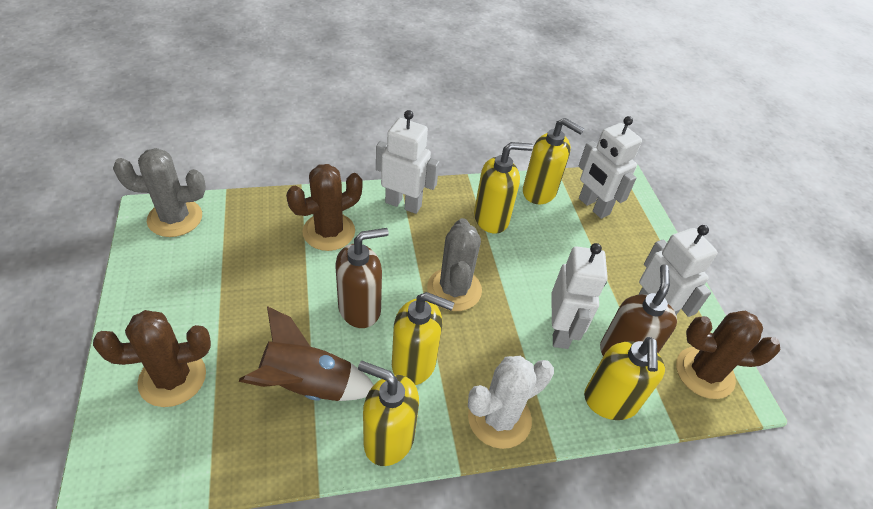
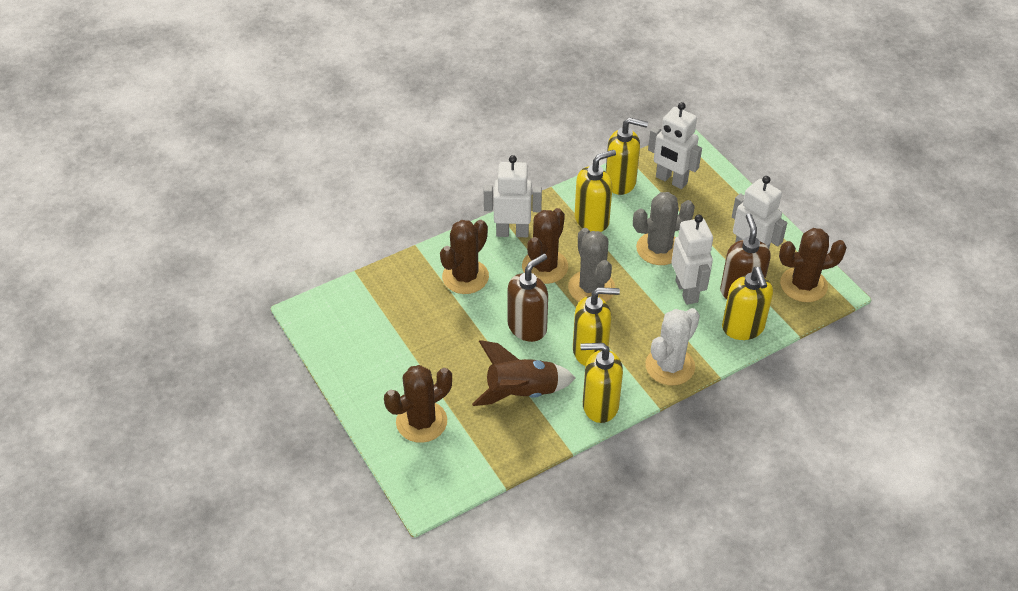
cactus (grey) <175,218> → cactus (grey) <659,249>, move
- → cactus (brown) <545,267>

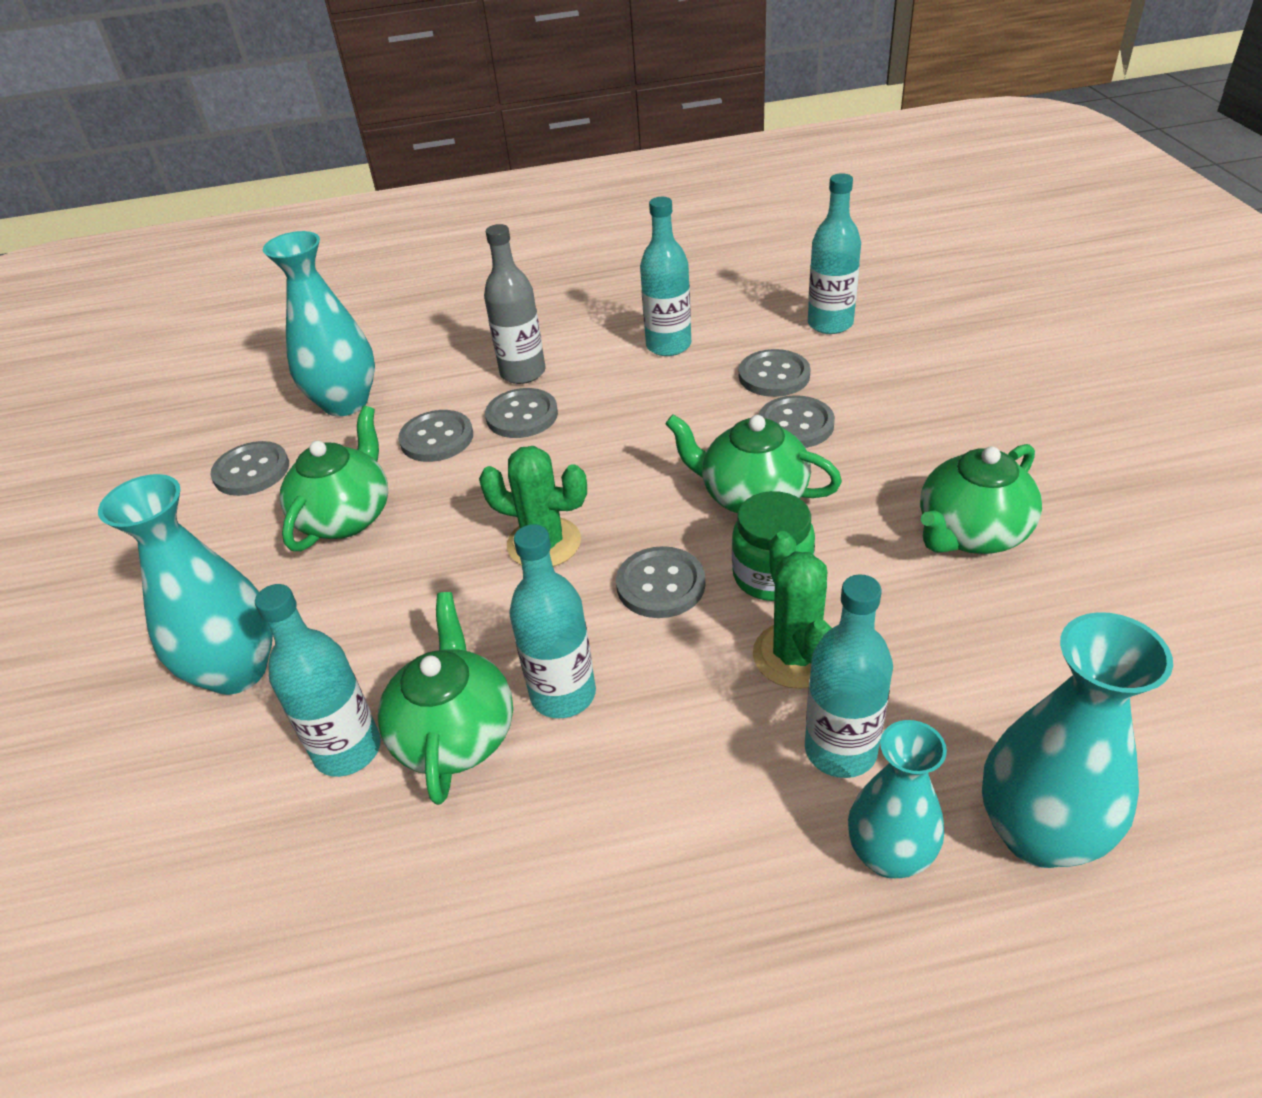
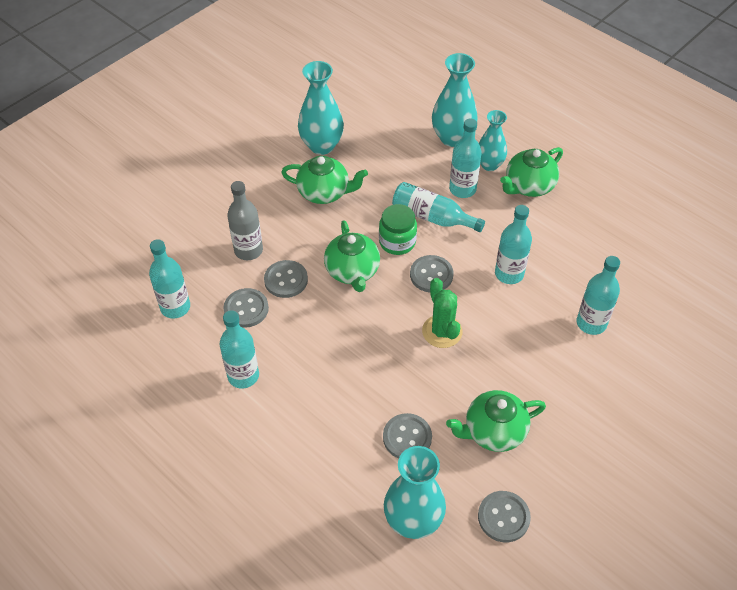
bottle (grey) <523,372> → bottle (grey) <248,250>, move
button (grey) <522,416> → -
vase (turquoise) <237,671> → vase (turquoise) <322,145>, move
cactus (green) <796,655> → bottle (turquoise) <432,217>
teapot (green) <455,734> → teapot (green) <529,186>, move

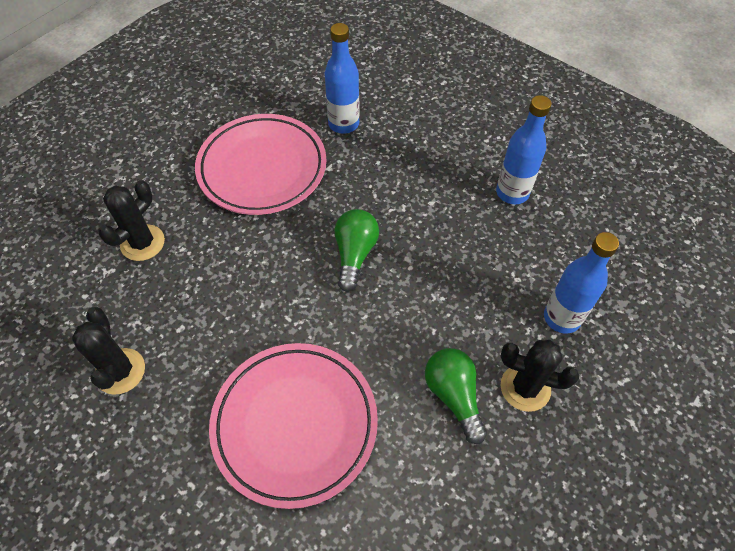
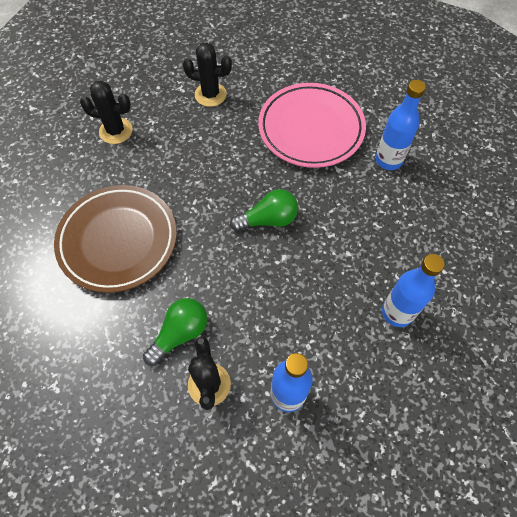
cactus (black) <120,371> → cactus (black) <116,131>, 45 degrees clockwise
plate (pink) <295,424> → plate (brown) <118,240>

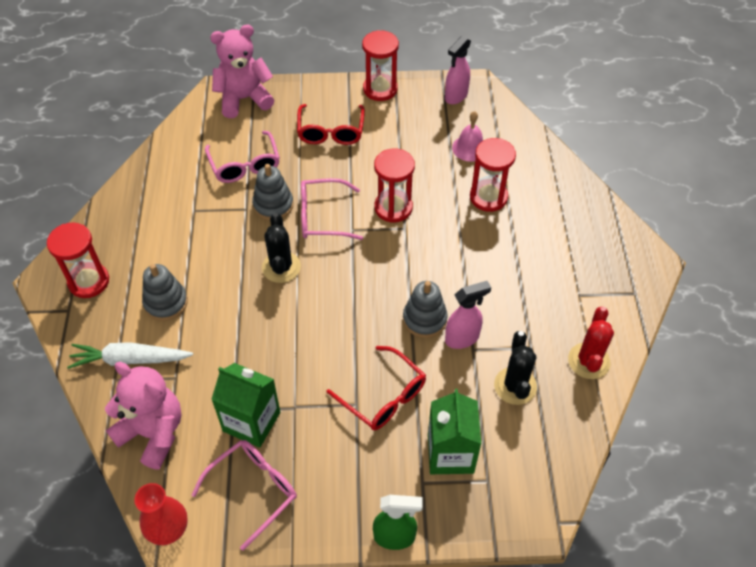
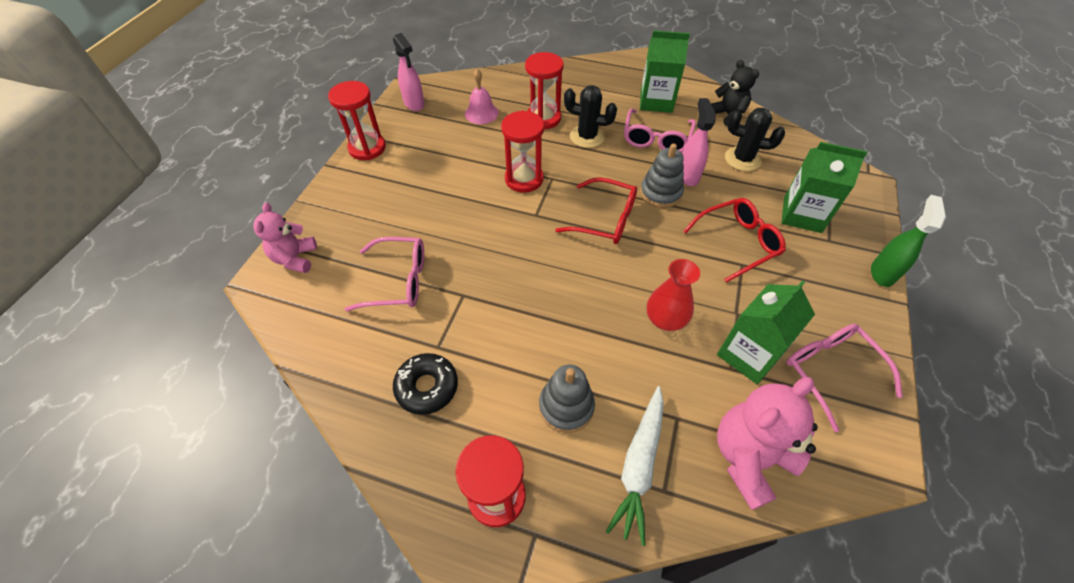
teddy bear (pink) <244,99> → teddy bear (pink) <295,258>, x0.64
glasses (red) <331,132> → glasses (red) <605,219>, move
stacking toy (grey) <273,205> → -
glasses (pink) <322,217> → glasses (pink) <656,139>, move
cactus (black) <281,267> → cactus (black) <587,136>, move
cactus (red) <588,361> → teddy bear (black) <728,115>
vase (red) <167,528> → vase (red) <665,319>, move
- → carton (green) <656,101>
- → donut (black) <427,387>

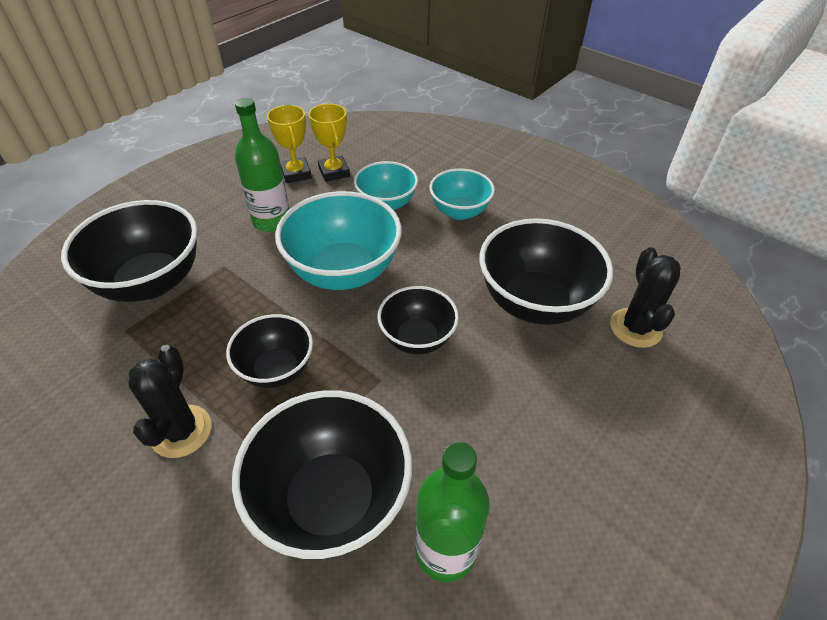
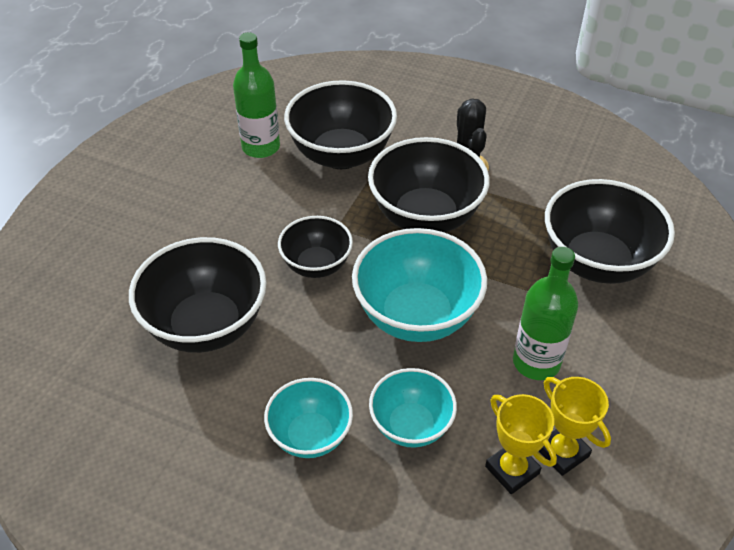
cactus (black) <635,328> → -
bowl (black) <276,369> → bowl (black) <425,217>, x1.67

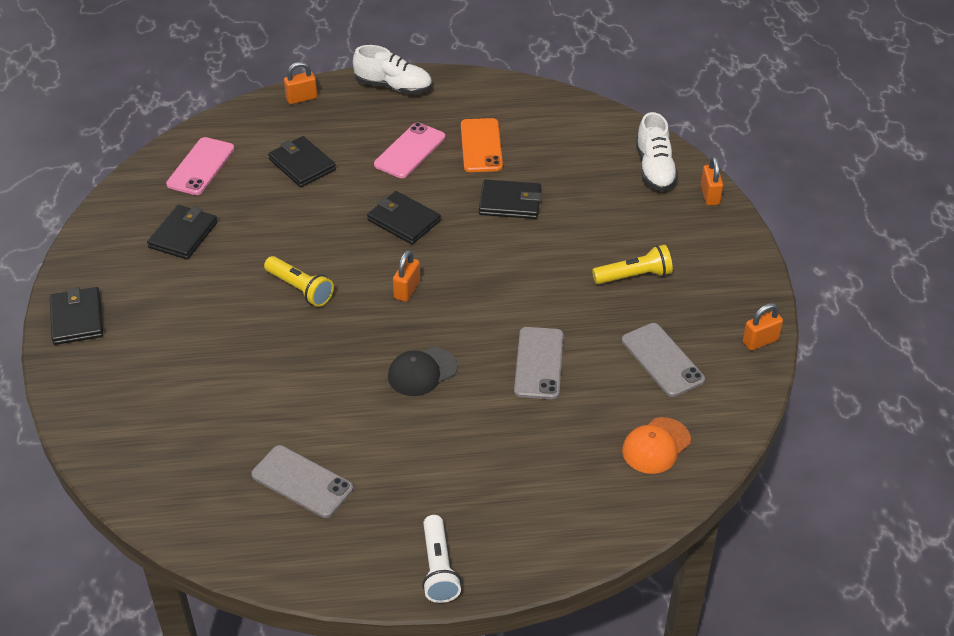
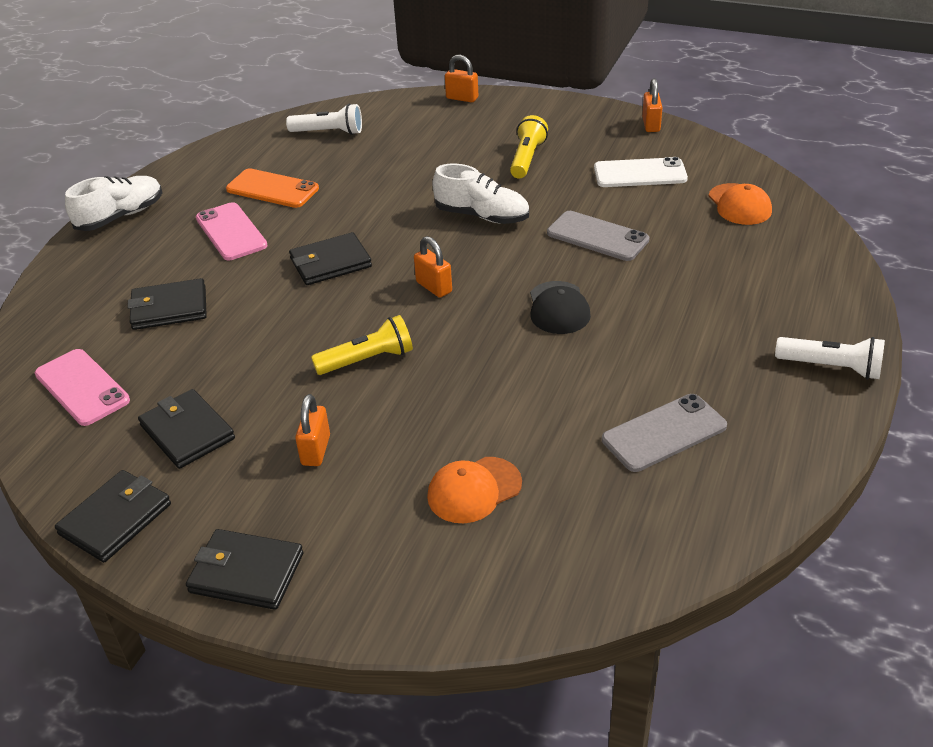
padlock (orange) <301,98> → padlock (orange) <316,450>, move
shoe (white) <654,169> → shoe (white) <482,216>, move
wallet (black) <510,202> → wallet (black) <116,519>, move
phone (grey) <662,360> → phone (white) <640,173>
- → flashlight (white) <329,132>
- → cap (orange) <474,490>

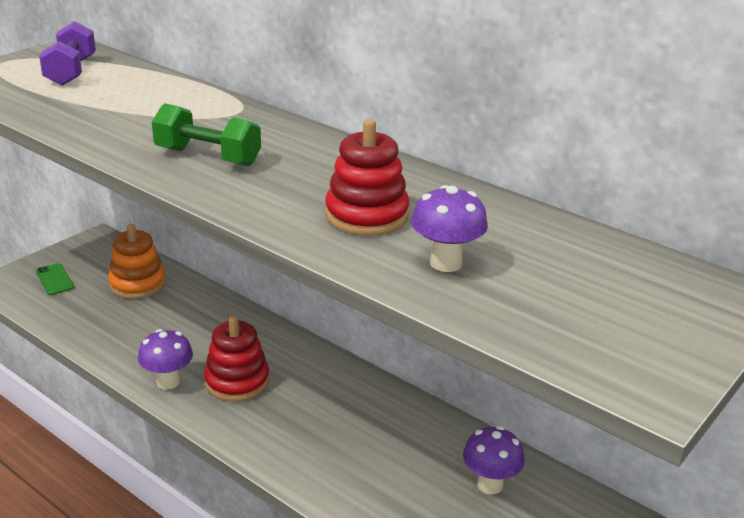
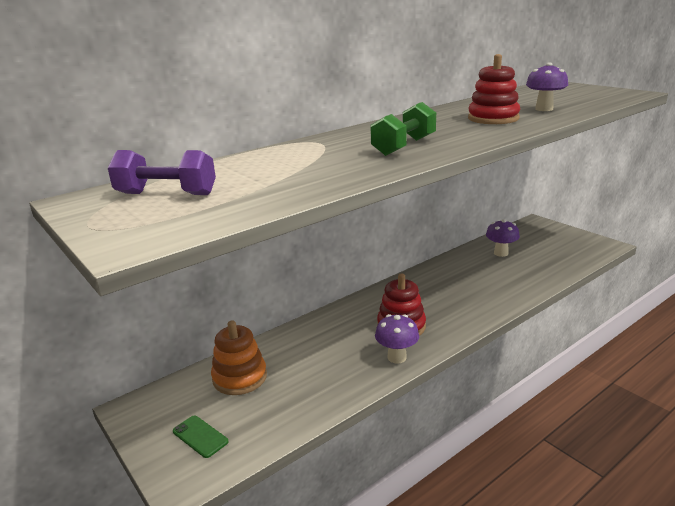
phone (green) <54,279> → phone (green) <200,436>, 60 degrees clockwise

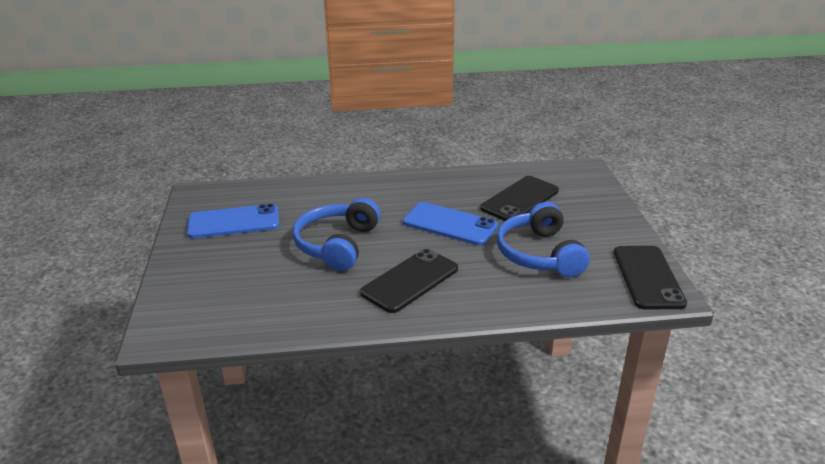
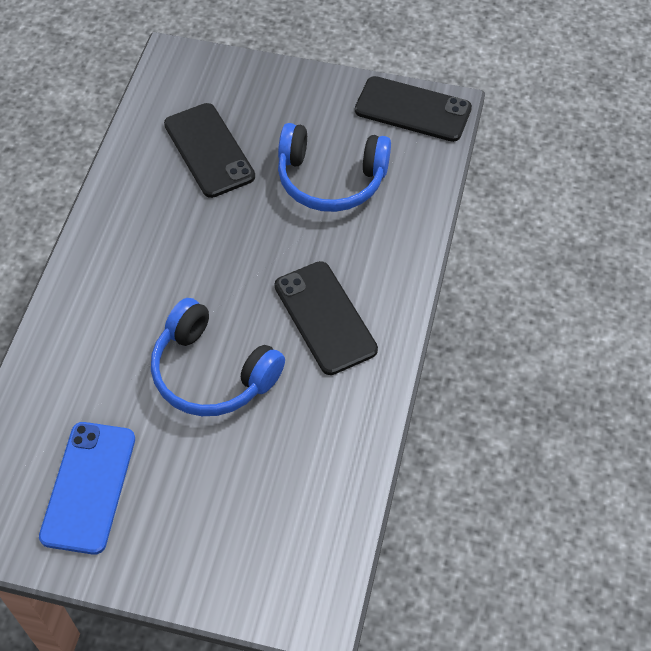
phone (blue) <450,224> → -

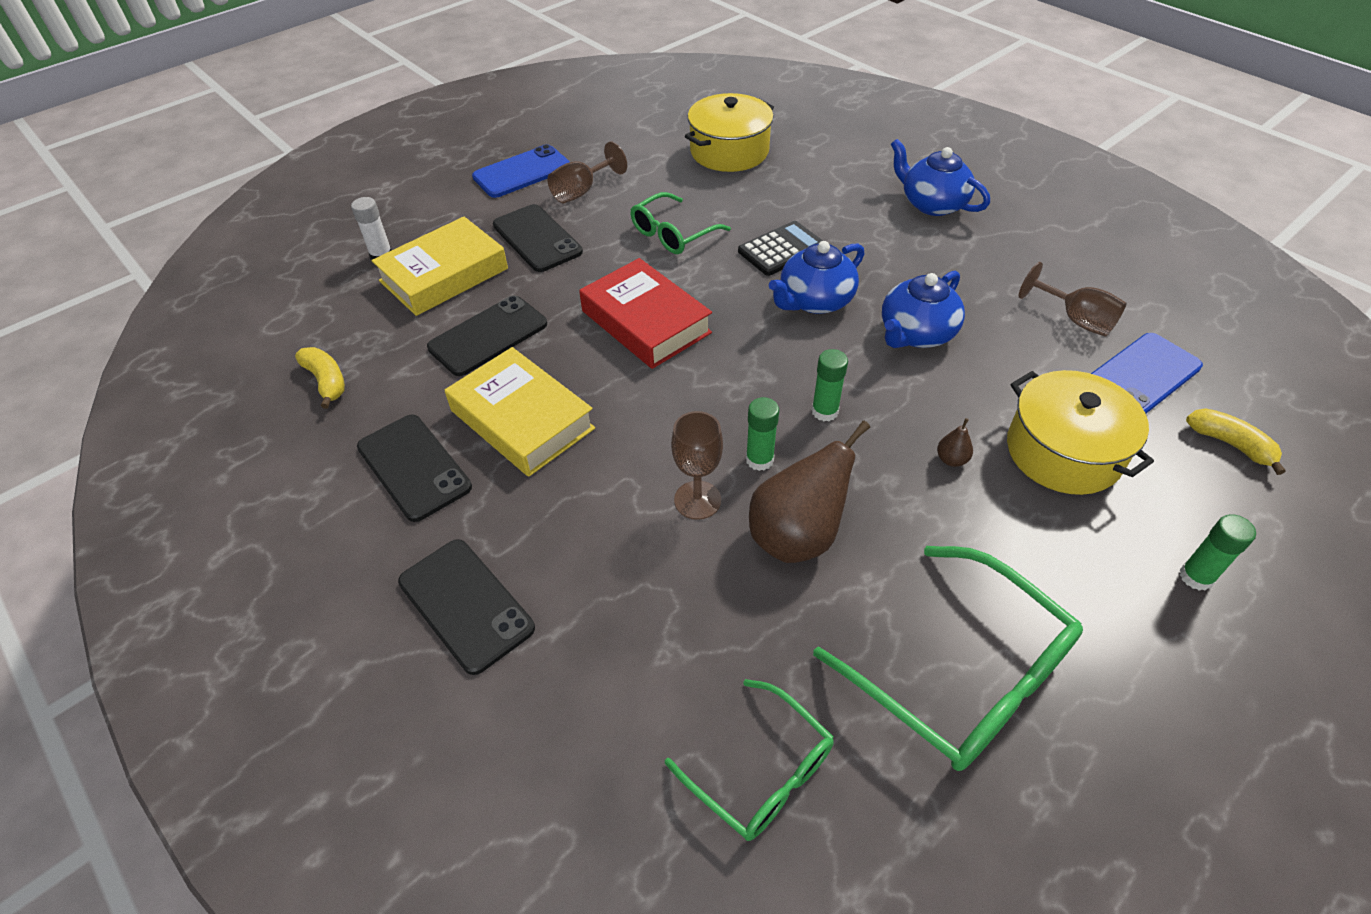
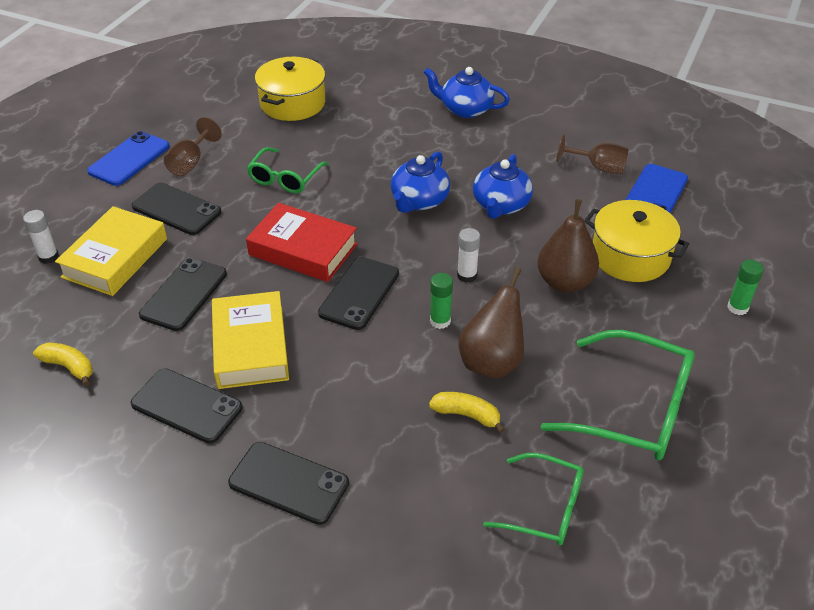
calculator (black) <781,249> → -
book (yellow) <522,419> → book (yellow) <250,346>, 60 degrees clockwise
glue stick (green) <824,411> → glue stick (white) <467,275>
banana (yellow) <1230,444> → banana (yellow) <467,415>, move
goblet (brown) <697,500> → -
pear (brown) <951,459> → pear (brown) <565,282>, x2.45
- → phone (black) <359,293>

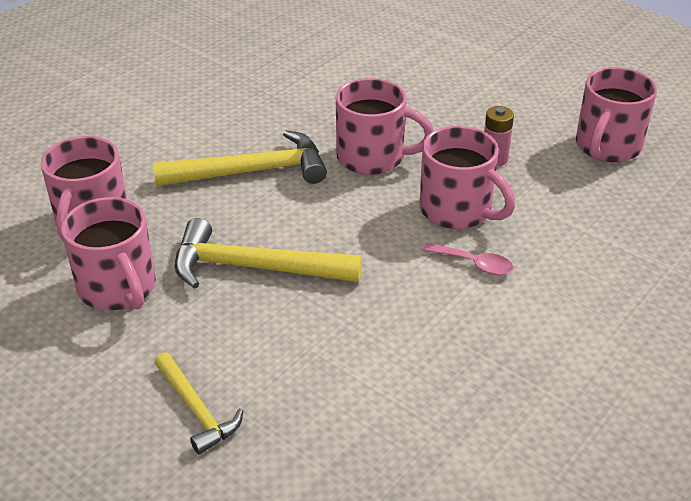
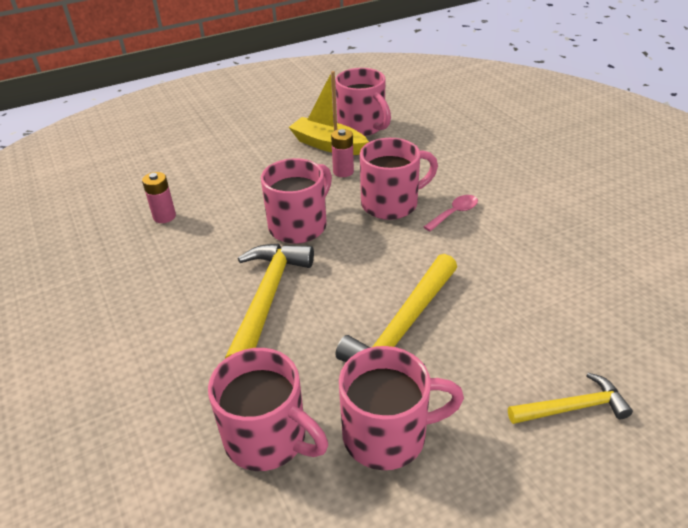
- → boat (yellow) <328,145>
- → battery (pink) <164,216>

